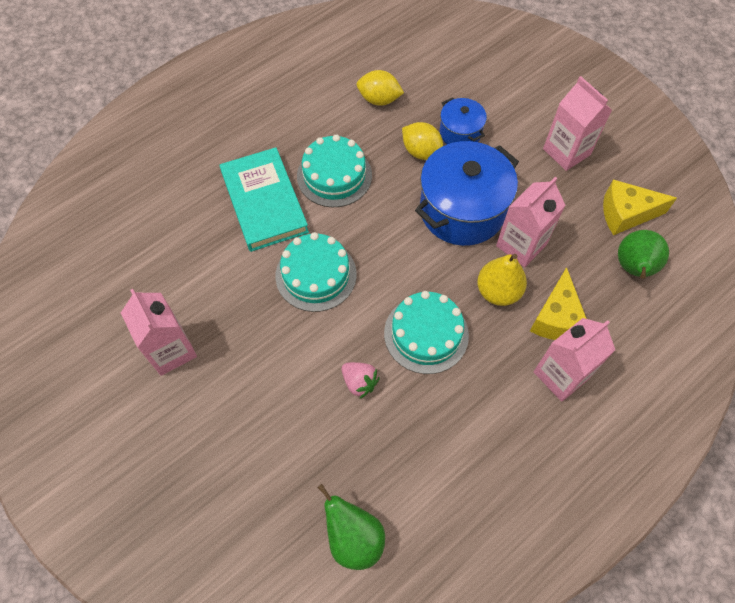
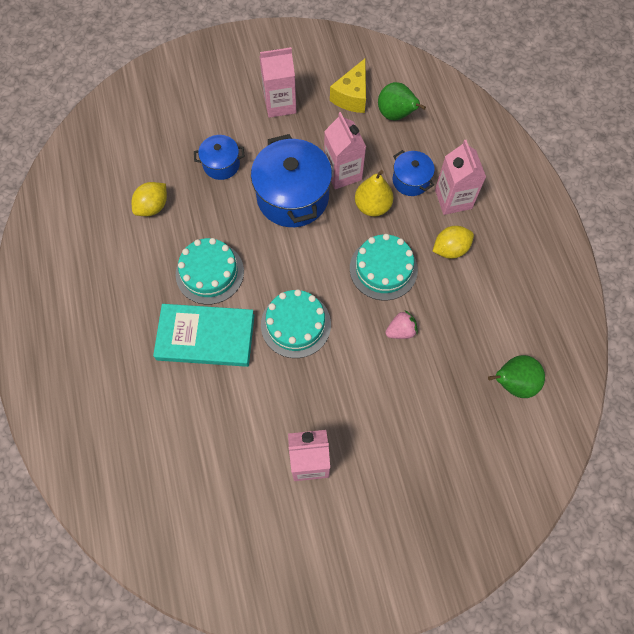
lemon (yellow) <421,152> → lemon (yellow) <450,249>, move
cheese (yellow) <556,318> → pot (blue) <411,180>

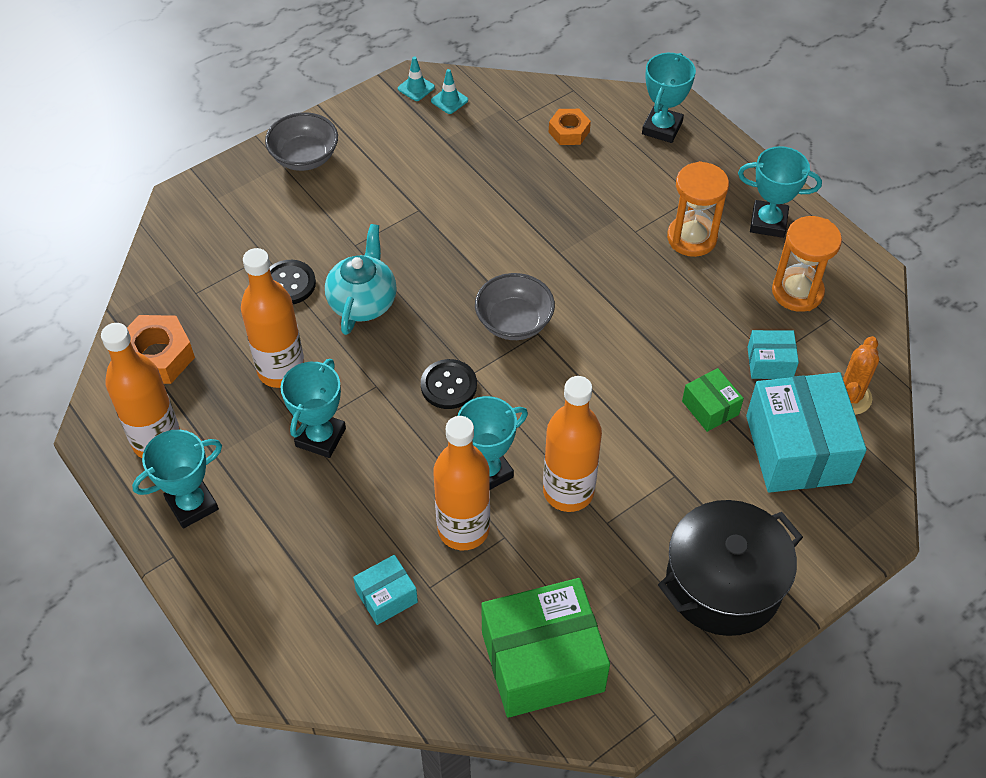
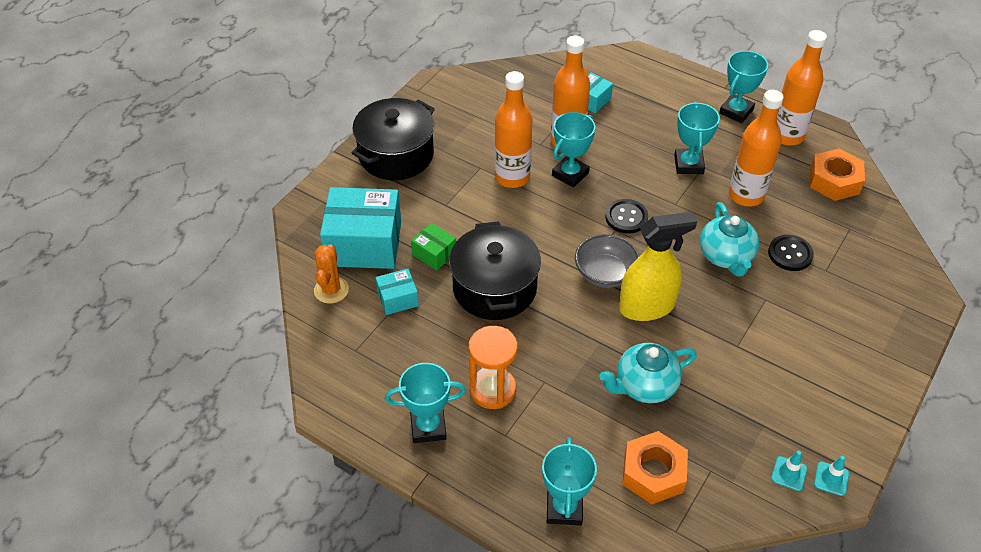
nut (orange) <569,132> → nut (orange) <653,473>, x1.59
bowl (grey) <304,157> → -
hourglass (orange) <797,292> → -
box (turquoise) <798,449> → box (turquoise) <364,243>, 60 degrees counterclockwise
box (green) <542,661> → -
- → spray bottle (yellow) <647,307>
- → pot (black) <494,288>
- → teapot (turquoise) <644,386>

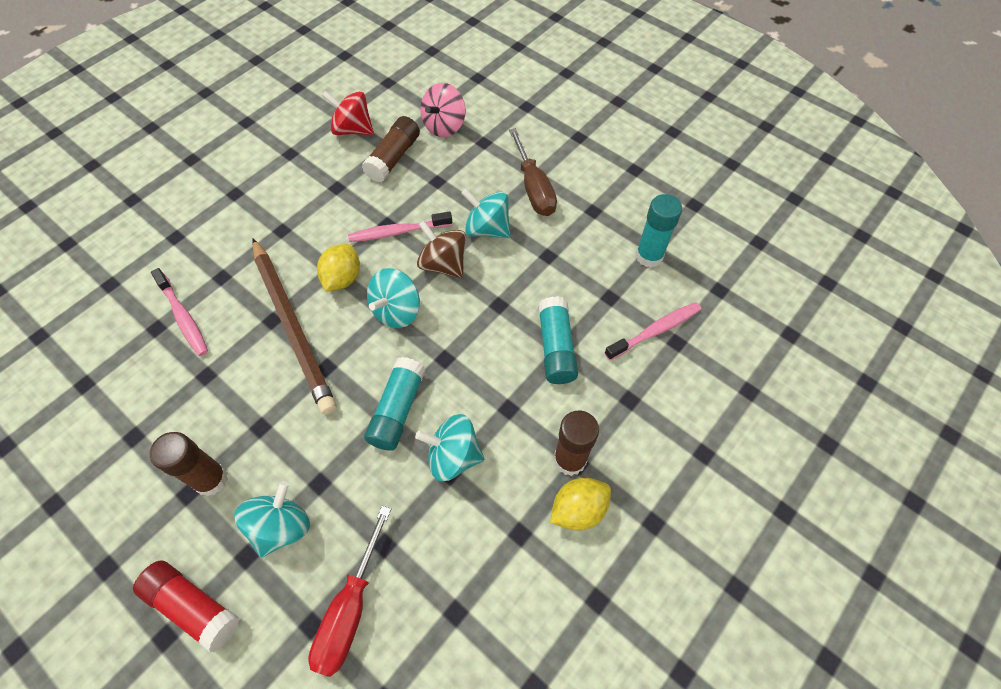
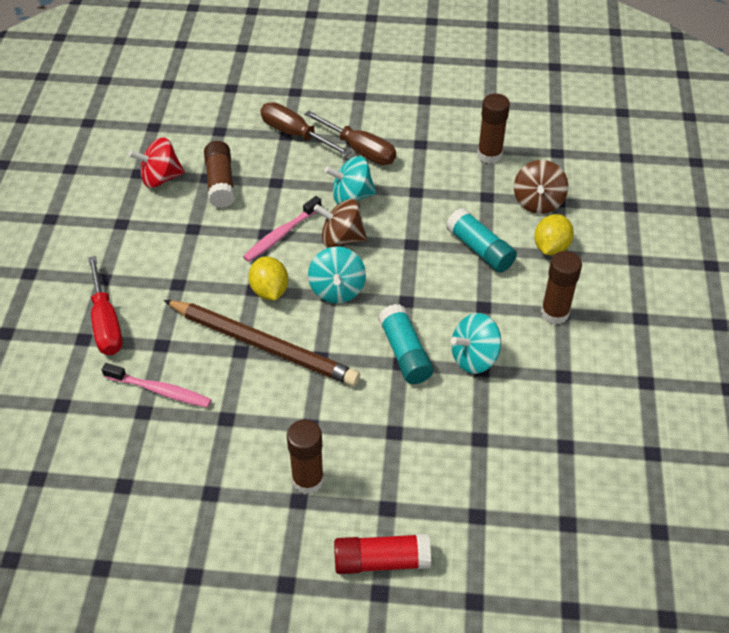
spinning top (pink) <444,126> → -
glue stick (turquoise) <649,256> → glue stick (brown) <489,155>
toothbrush (pink) <655,331> → spinning top (brown) <538,202>
lemon (yellow) <578,509> → lemon (yellow) <551,247>, move
spinning top (turquoise) <281,527> → -
screwdriver (red) <350,608> → screwdriver (red) <106,322>, move
- → screwdriver (brown) <295,134>

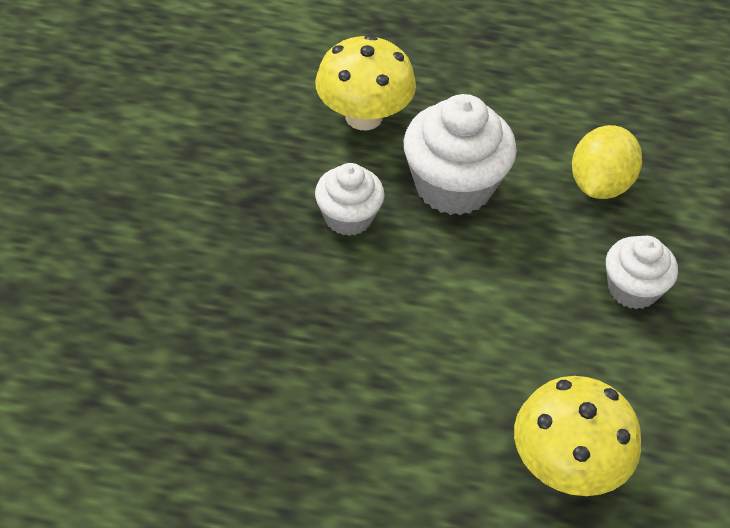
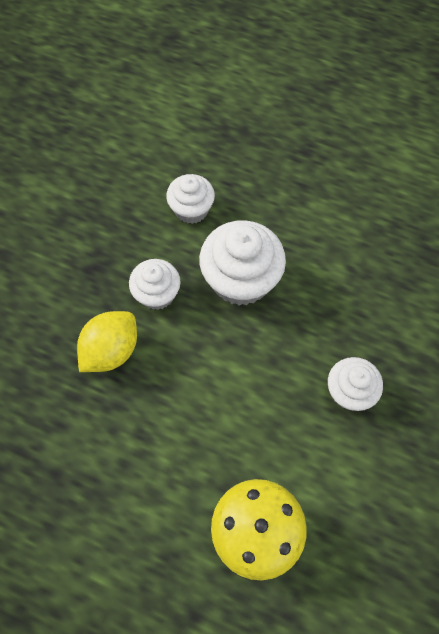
mushroom (yellow) <363,117> → cupcake (white) <191,209>
lemon (yellow) <599,184> → lemon (yellow) <111,350>, move

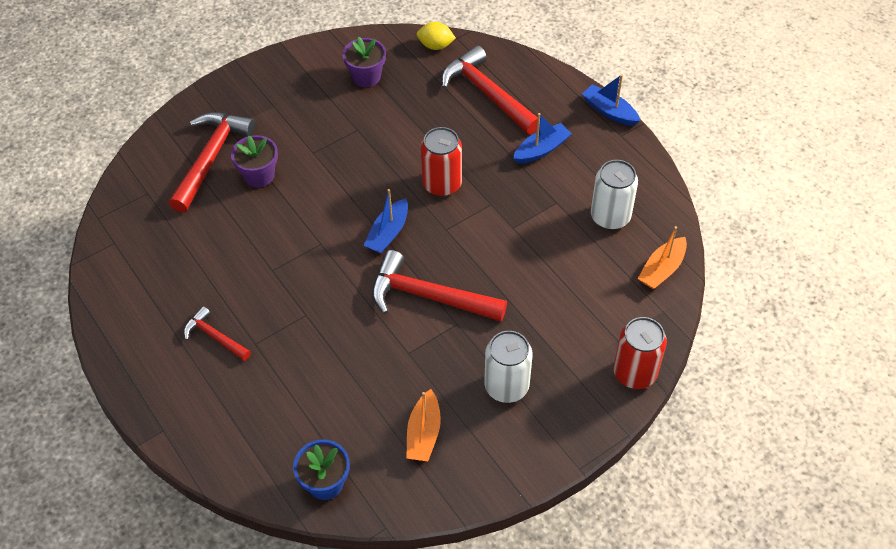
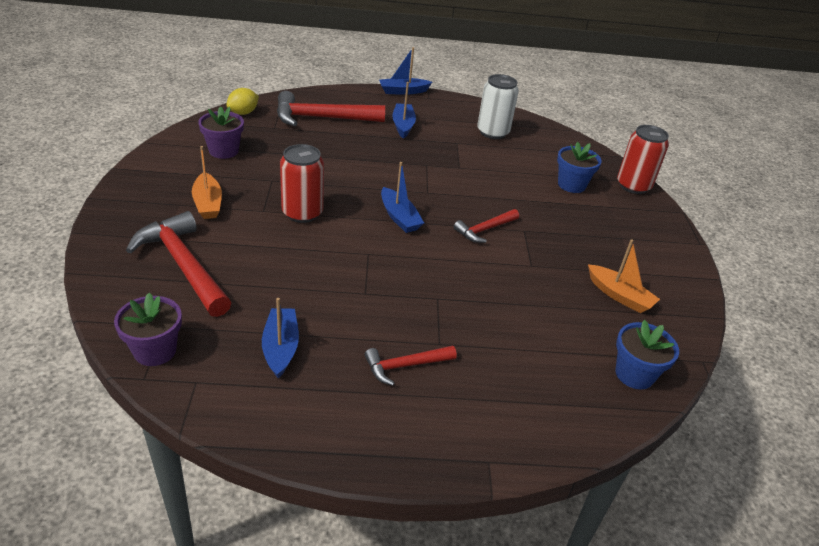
can (red) <442,184> → can (red) <302,213>, move
flower pot (purple) <259,175> → flower pot (purple) <155,351>, move
boat (orange) <662,269> → boat (orange) <208,203>, move
hammer (red) <428,296> → hammer (red) <485,230>, x0.54
can (white) <506,386> → -
- → flower pot (blue) <571,185>
- → boat (blue) <281,348>

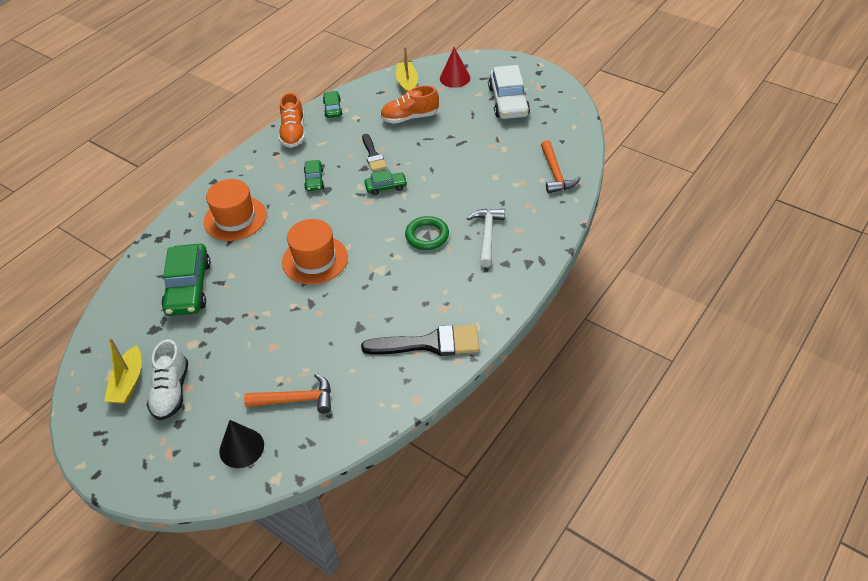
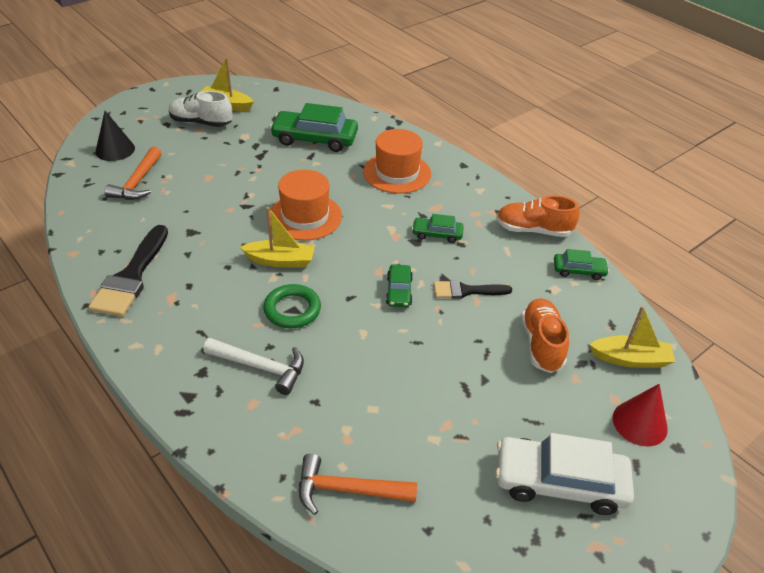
- → boat (yellow) <280,260>

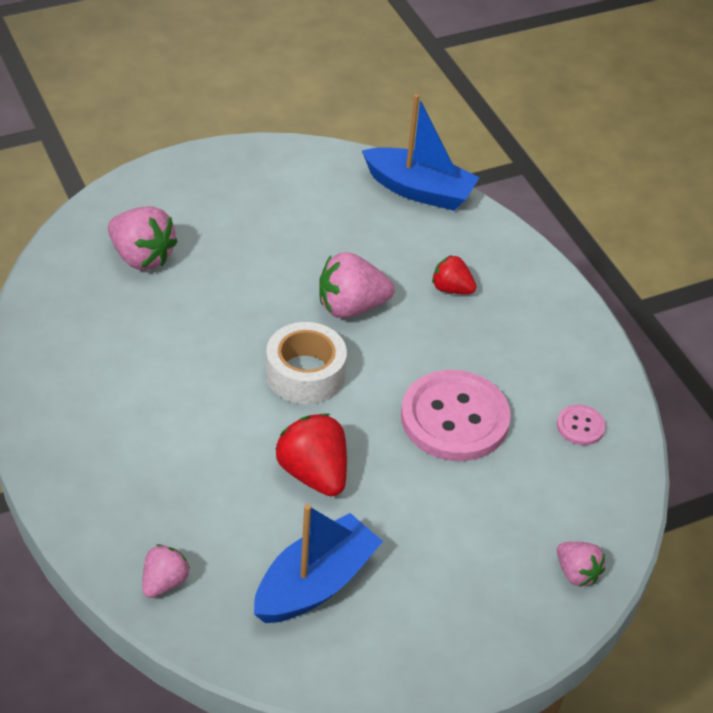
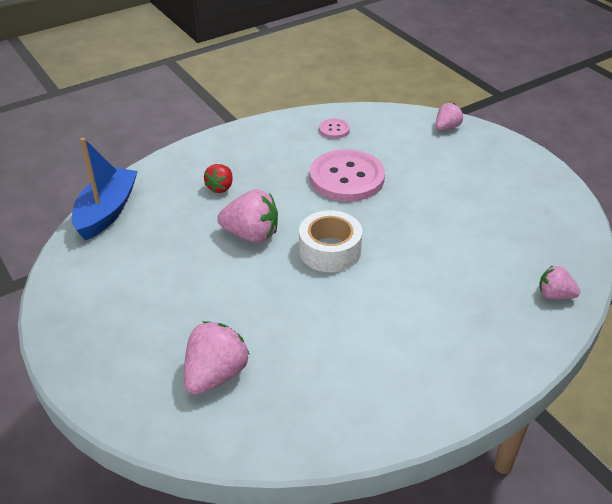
strawberry (pink) <351,307> → strawberry (pink) <251,234>, 60 degrees counterclockwise
strawberry (red) <313,473> → -
boat (blue) <315,583> → -

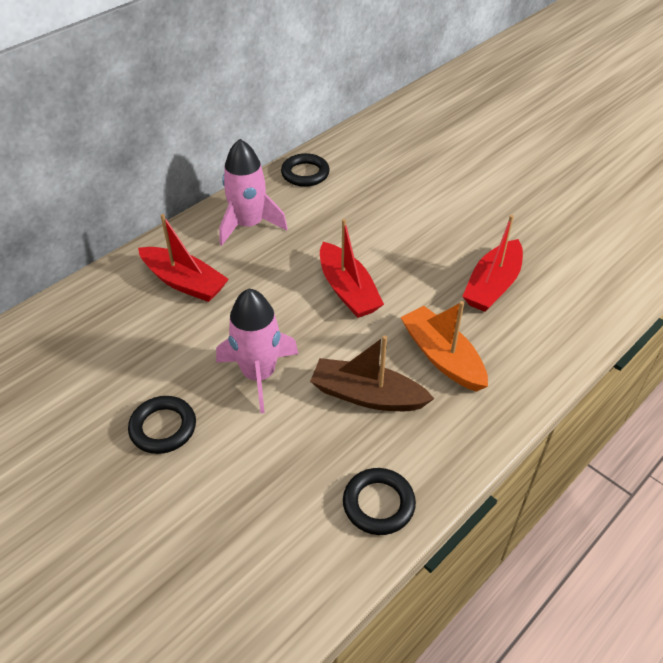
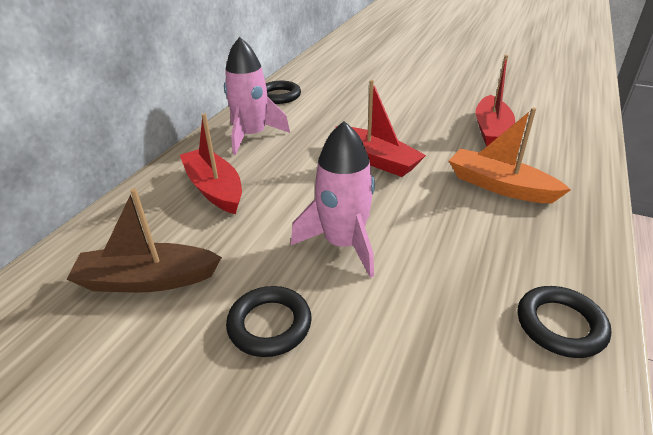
boat (red) <184,282> → boat (red) <214,189>, 135 degrees counterclockwise
boat (brown) <367,395> → boat (brown) <147,280>, move

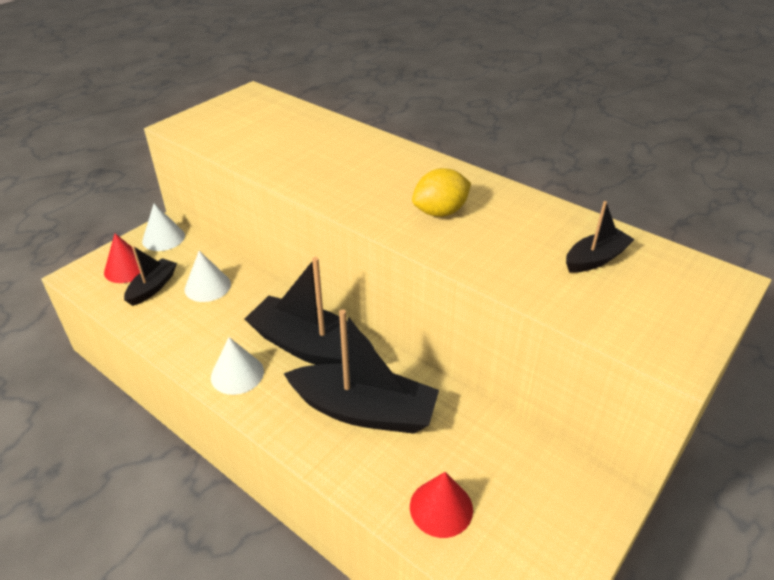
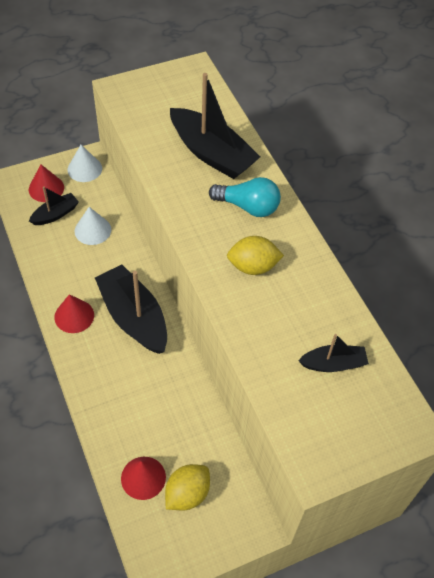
boat (black) <364,410> → boat (black) <211,153>, move
cone (white) <237,374> → cone (red) <74,316>
- → light bulb (turquoise) <248,207>
- → lemon (yellow) <187,494>

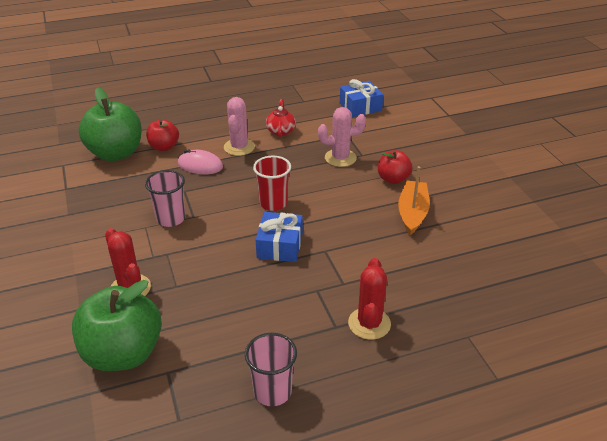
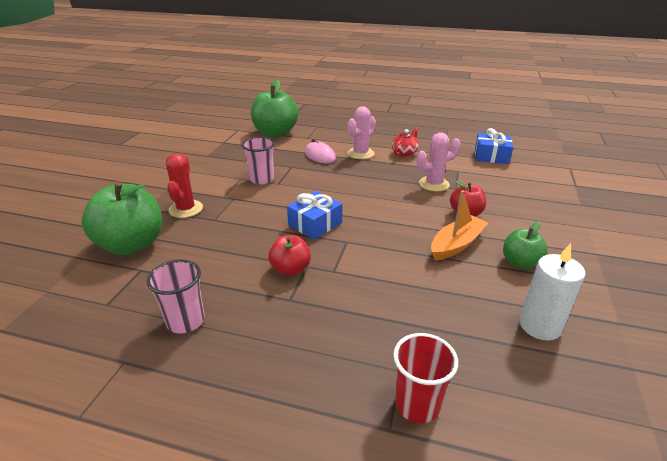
cactus (pink) <340,158> → cactus (pink) <433,184>, 45 degrees counterclockwise
apple (red) <164,147> → apple (red) <290,269>, move
cup (red) <273,203> → cup (red) <417,404>, move
cactus (red) <369,323> → -
- → apple (green) <520,262>
- → candle (white) <540,326>

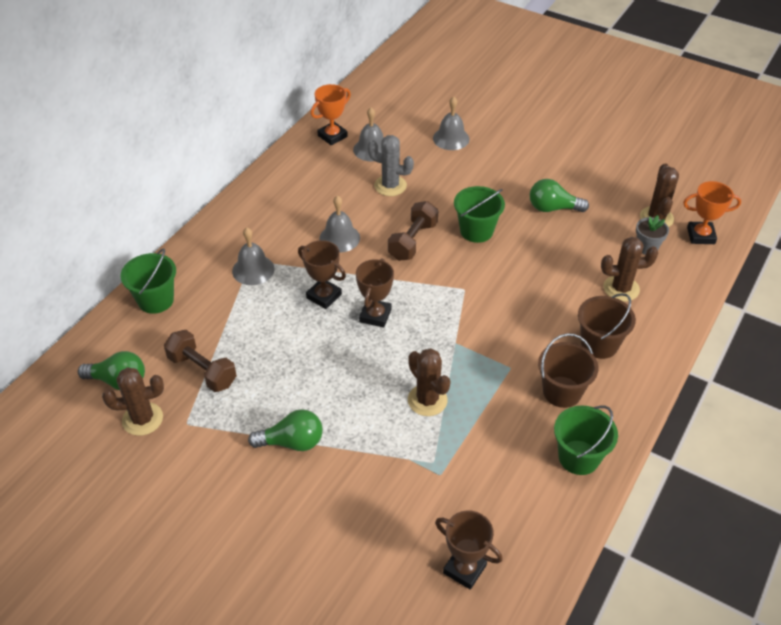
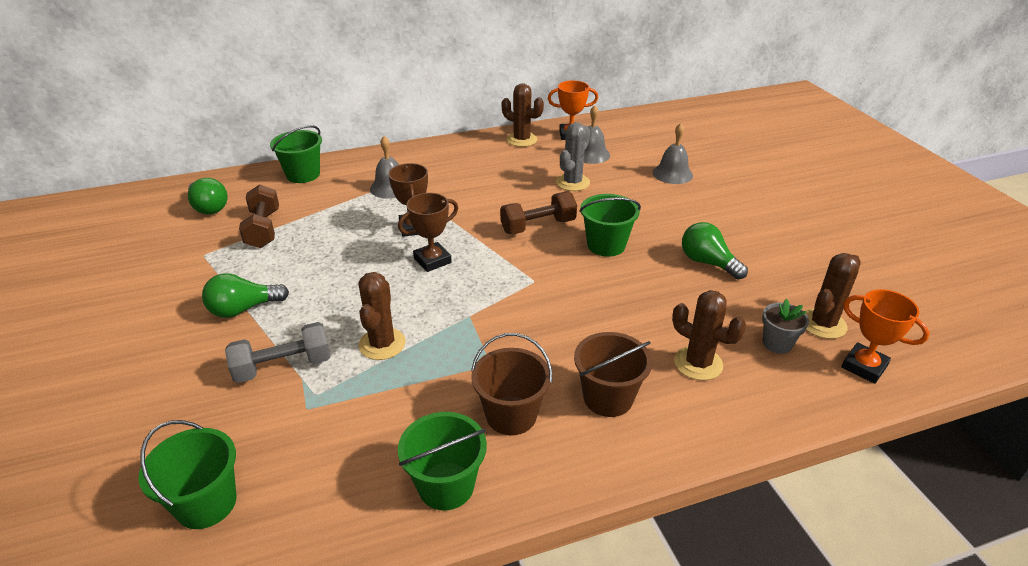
cactus (grey) <390,186> → cactus (grey) <572,182>, 60 degrees clockwise
bell (grey) <339,238> → -
cactus (brown) <142,419> → cactus (brown) <522,140>, move
light bulb (green) <292,442> → light bulb (green) <243,309>, 120 degrees clockwise
trophy (brown) <464,569> → bucket (green) <206,503>
- → dumbbell (grey) <283,366>

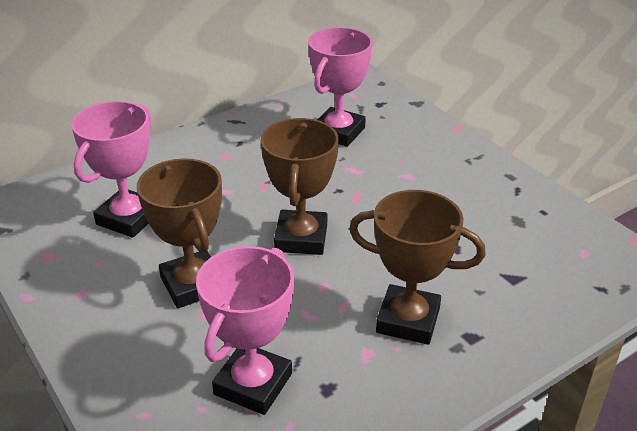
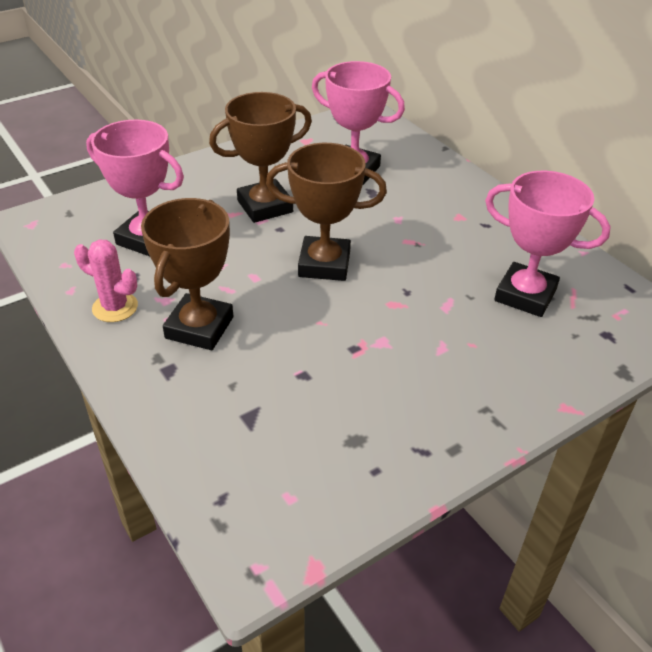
- → cactus (pink) <115,307>

